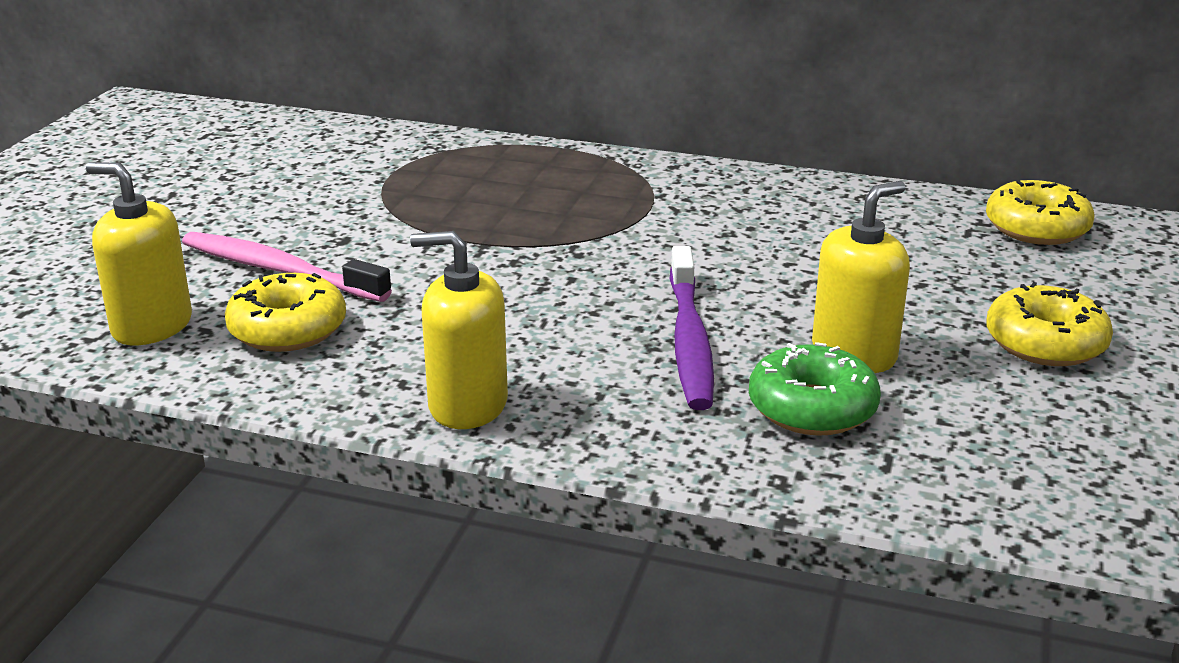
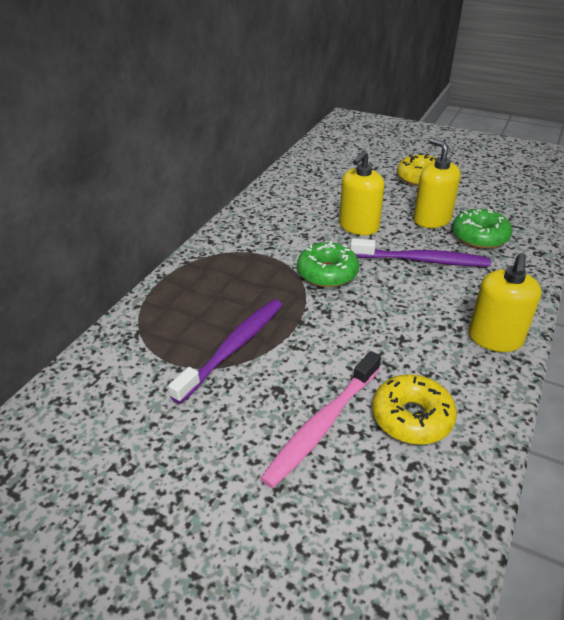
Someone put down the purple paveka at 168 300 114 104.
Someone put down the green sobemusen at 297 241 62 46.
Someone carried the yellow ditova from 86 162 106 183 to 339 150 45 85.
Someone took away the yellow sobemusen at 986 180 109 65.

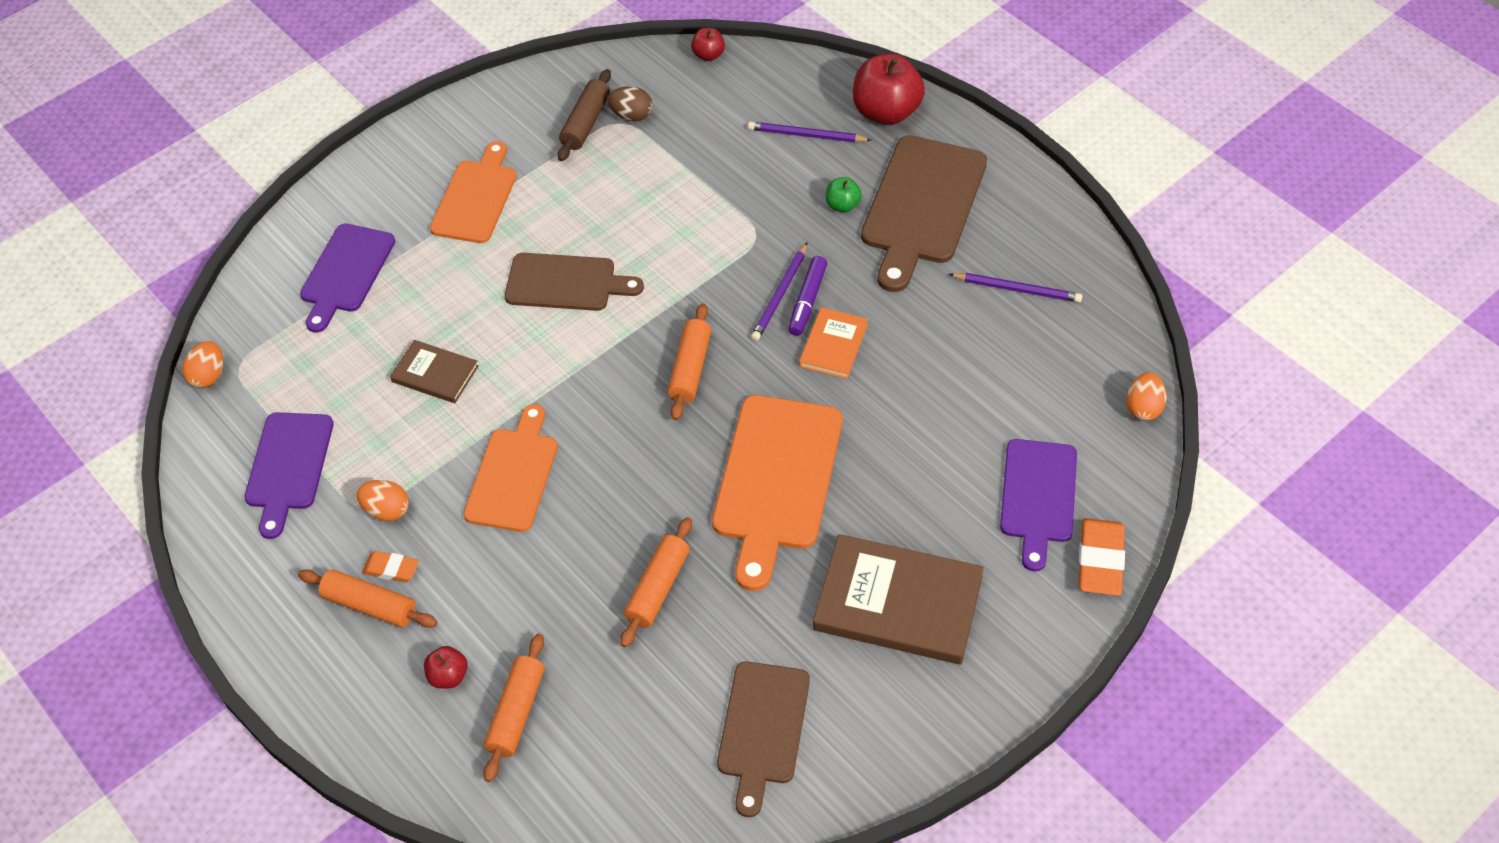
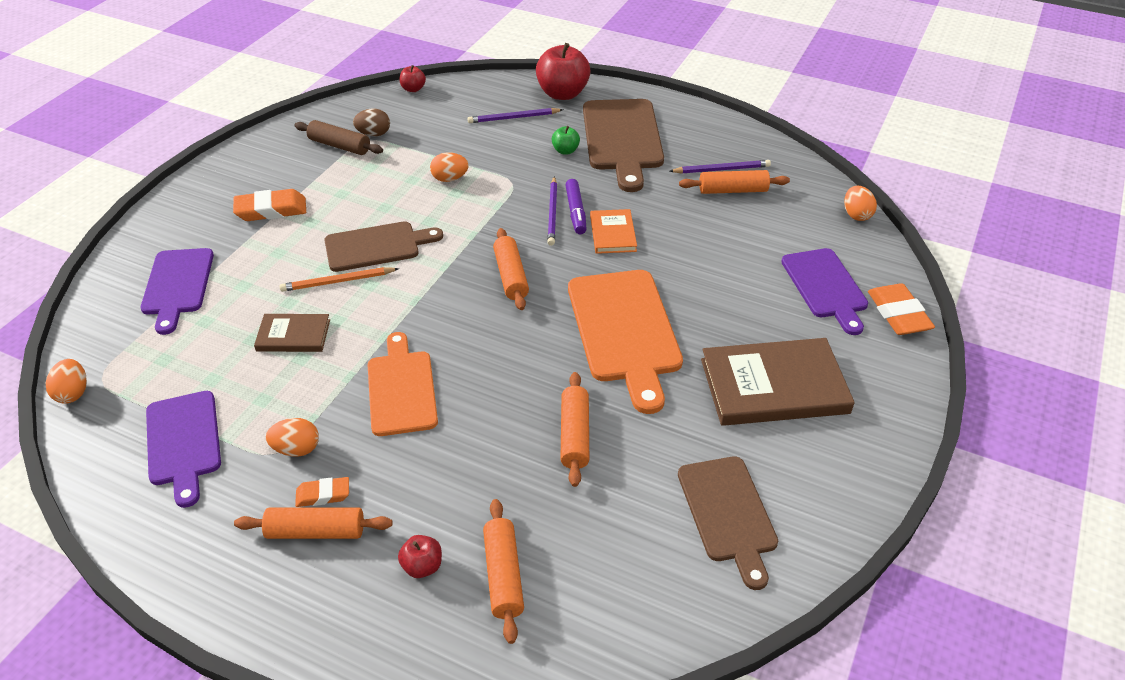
Someone swapped the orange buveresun at 430 141 87 102 for the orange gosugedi at 233 189 73 32.
Someone put down the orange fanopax at 279 267 120 25.
Someone rotated the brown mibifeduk at 558 69 53 92 by 60 degrees counterclockwise.
Someone put down the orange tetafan at 430 152 39 30.
Someone put down the orange mibifeduk at 679 170 111 24.

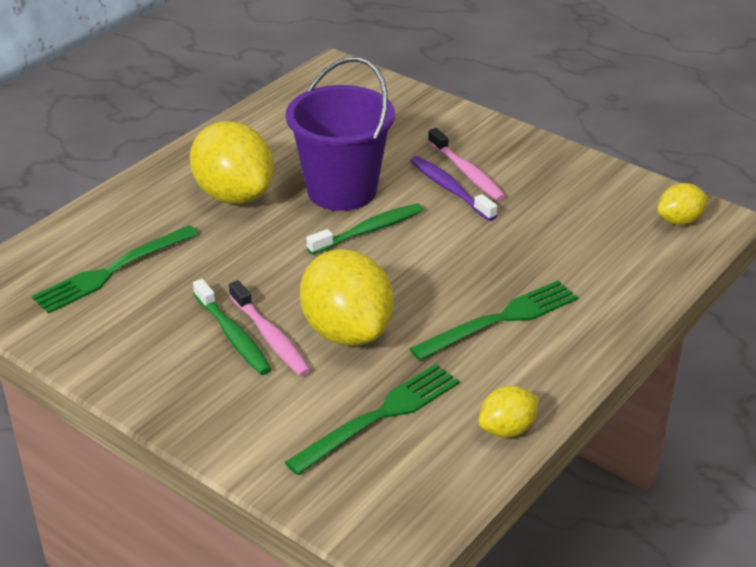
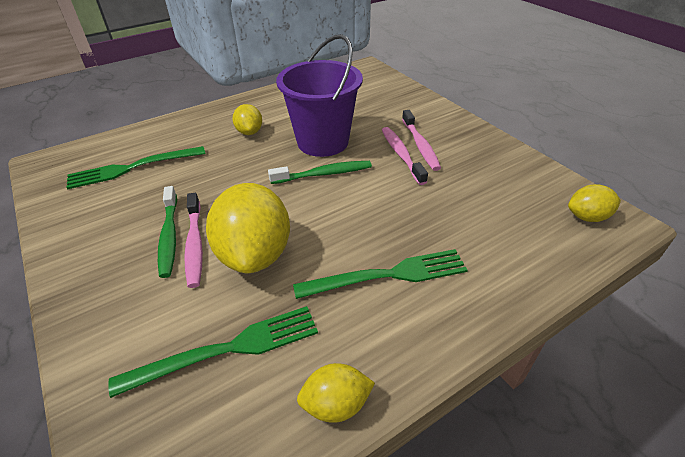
Someone scaled the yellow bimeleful at 190 121 84 83 by 0.51.
Someone repainted the purple paveka at 410 156 87 65, which became the pink paveka at 382 127 46 58.

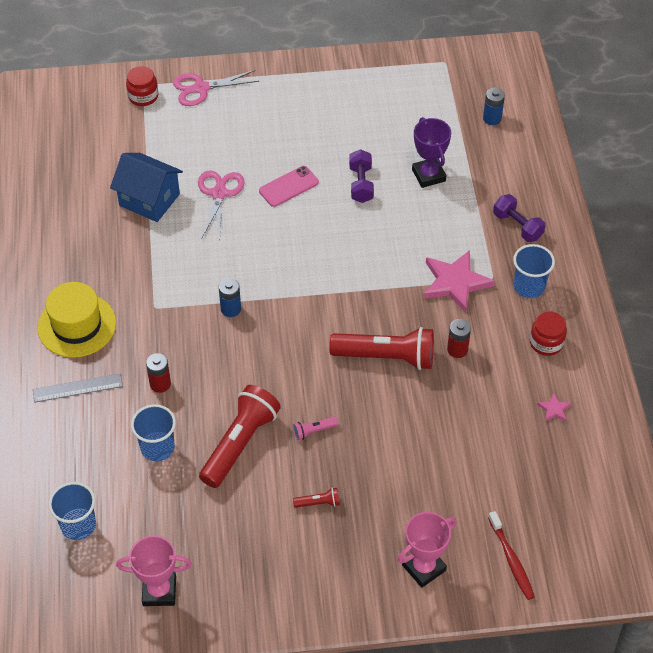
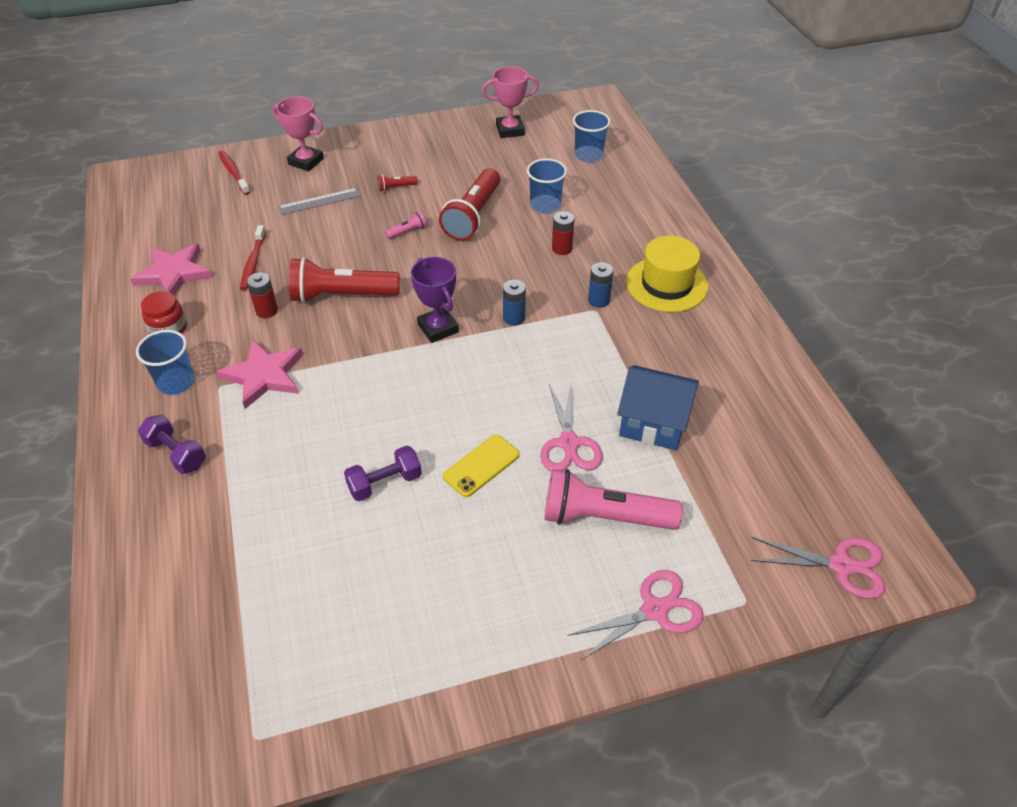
Someone scaled the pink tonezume at 537 392 35 30 by 2.27.
Someone put down the red paveka at 240 225 26 65.
Someone rotated the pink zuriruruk at 398 512 59 76 by 75 degrees clockwise.
Someone carried the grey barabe from 33 373 90 29 to 278 188 83 27.
Someone rotated the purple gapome at 349 149 25 54 by 75 degrees clockwise.
Someone carried the purple zuriruruk from 412 117 39 71 to 411 257 48 86.
Someone repainted the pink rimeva at 259 166 60 41, which became the yellow rimeva at 443 434 77 63.
Someone put down the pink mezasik at 545 469 138 61.
Someone carried the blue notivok from 483 88 22 37 to 588 262 25 46.
Someone put down the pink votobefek at 751 537 135 62.
Someone took away the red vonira at 126 66 32 40.

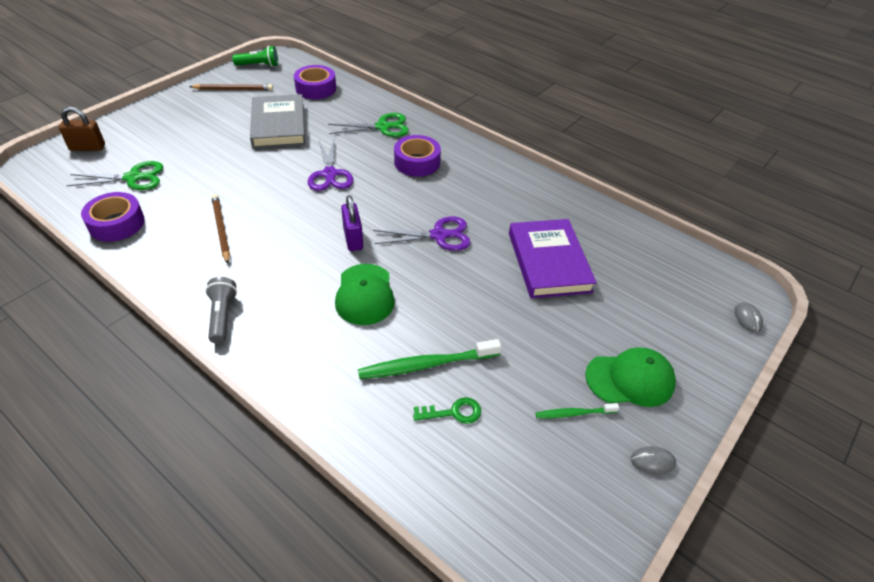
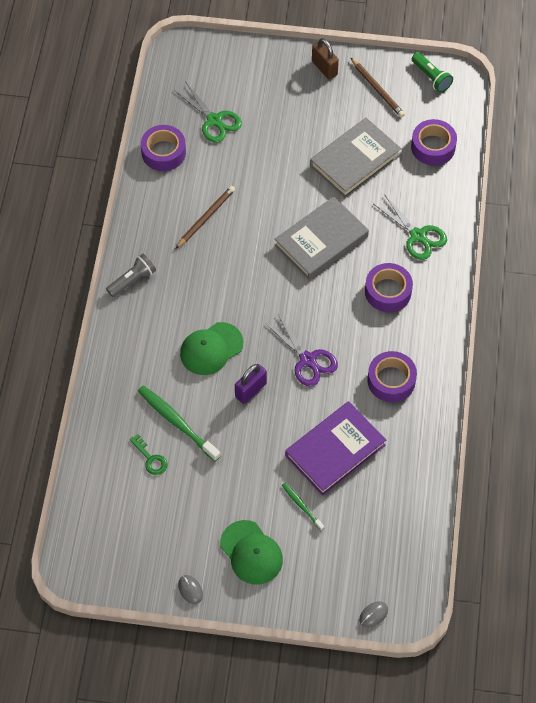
Someone carried the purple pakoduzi from 341 195 22 56 to 235 364 32 40.
Someone swapped the purple votobefek at 308 140 45 51 for the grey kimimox at 275 196 94 84.
Someone carried the green paveka from 536 403 83 15 to 282 483 42 48.
Someone carried the brown pakoduzi from 59 107 46 44 to 312 38 27 42.
Someone put down the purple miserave at 367 351 50 51.

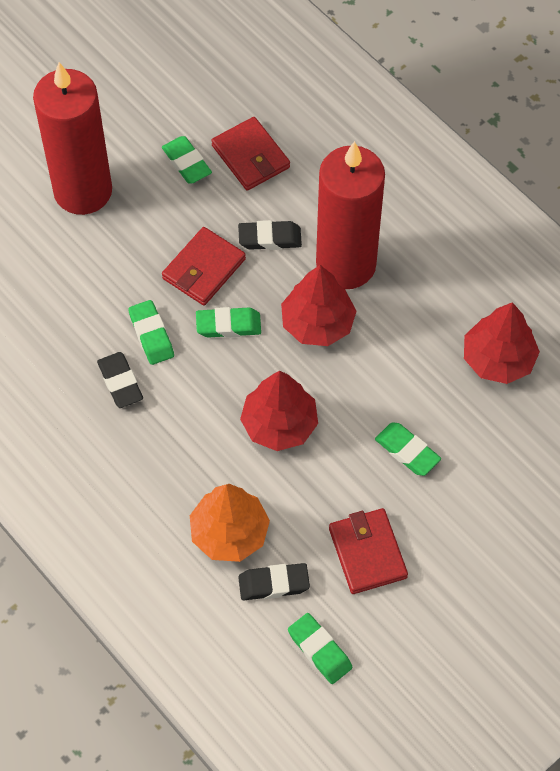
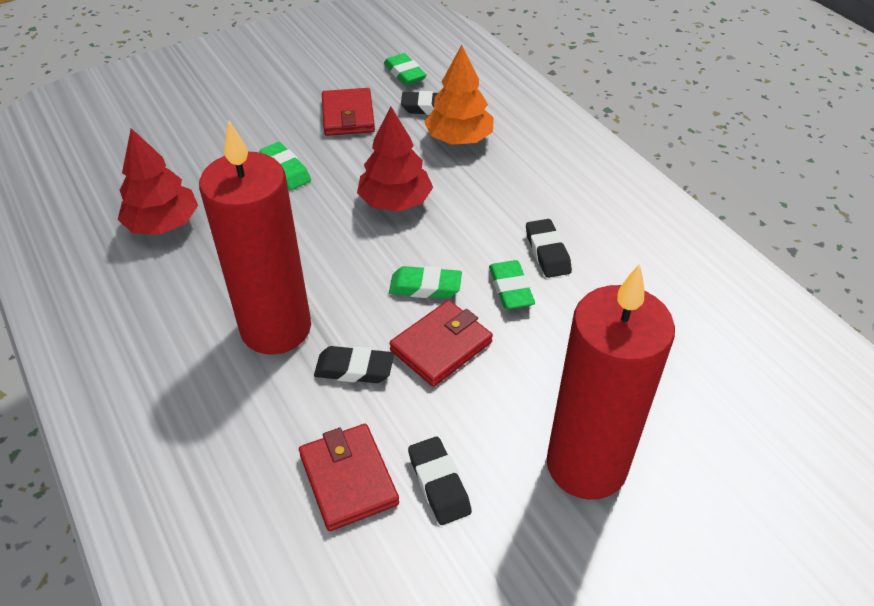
Someone repainted the green gosugedi at 162 136 50 48, which became the black gosugedi at 408 436 64 89.
Someone took away the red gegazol at 281 265 76 81.

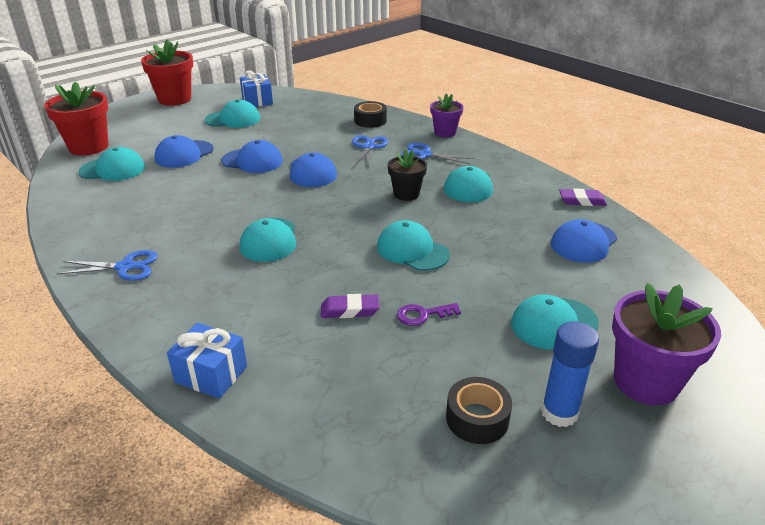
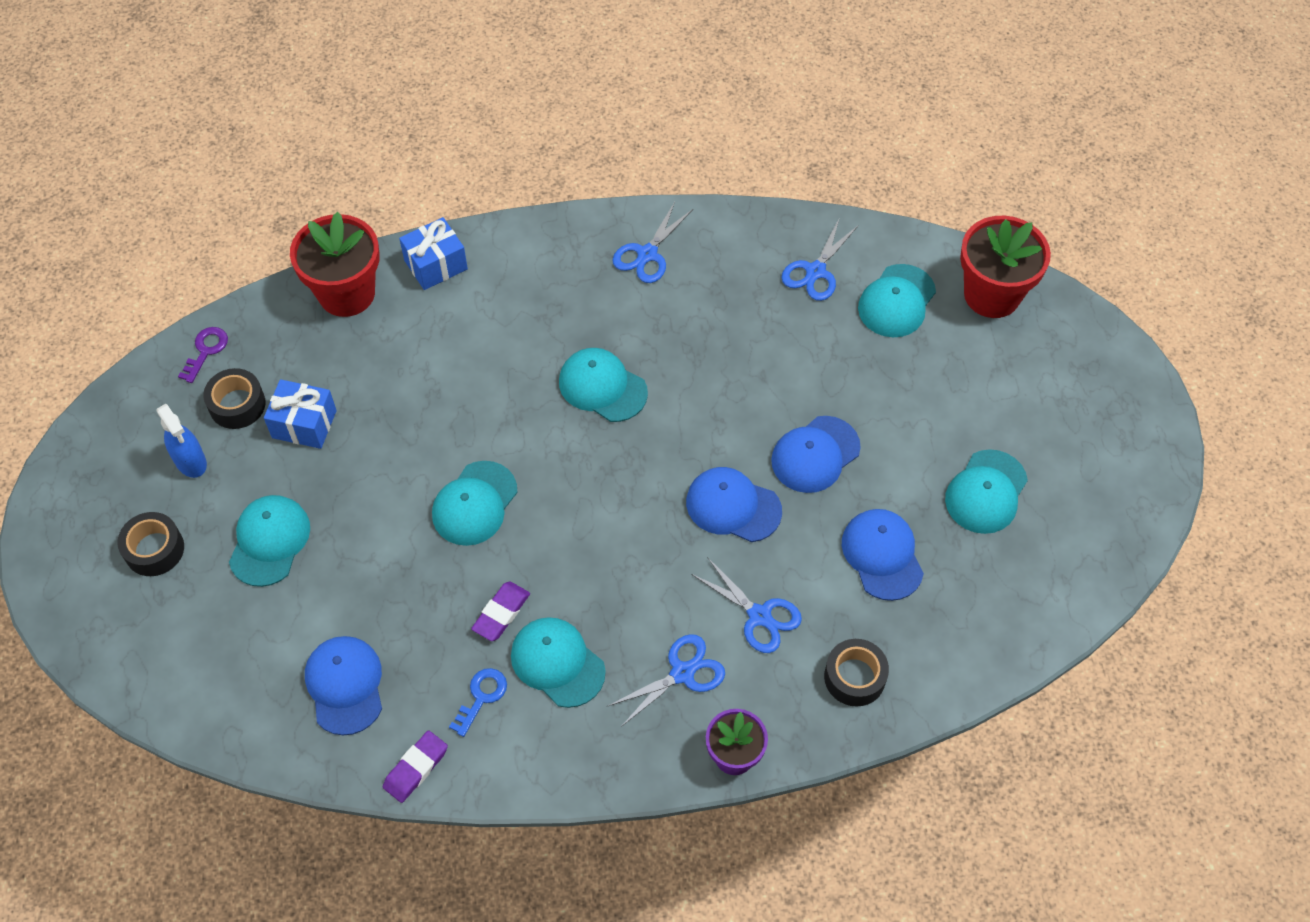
Someone swapped the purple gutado at 612 283 109 123 for the black miserave at 117 512 67 64.
Someone swapped the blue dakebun at 541 321 58 106 for the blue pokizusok at 156 404 51 74.
Someone carried the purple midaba from 397 303 64 23 to 178 327 50 56.
Someone carried the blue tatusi from 240 70 33 37 to 264 379 73 70.
Someone carried the red gutado from 141 40 52 66 to 290 212 90 105.
Someone rotated the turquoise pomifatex at 377 220 73 51 by 135 degrees clockwise.
Someone put down the blue midaba at 449 668 58 69.
Someone carried the purple gosugedi from 321 294 59 24 to 471 581 59 60.
Someone put down the blue votobefek at 781 217 78 84.
Someone carried the blue pomifatex from 155 135 58 33 to 842 509 82 92.
Someone took away the black gutado at 388 149 39 52.

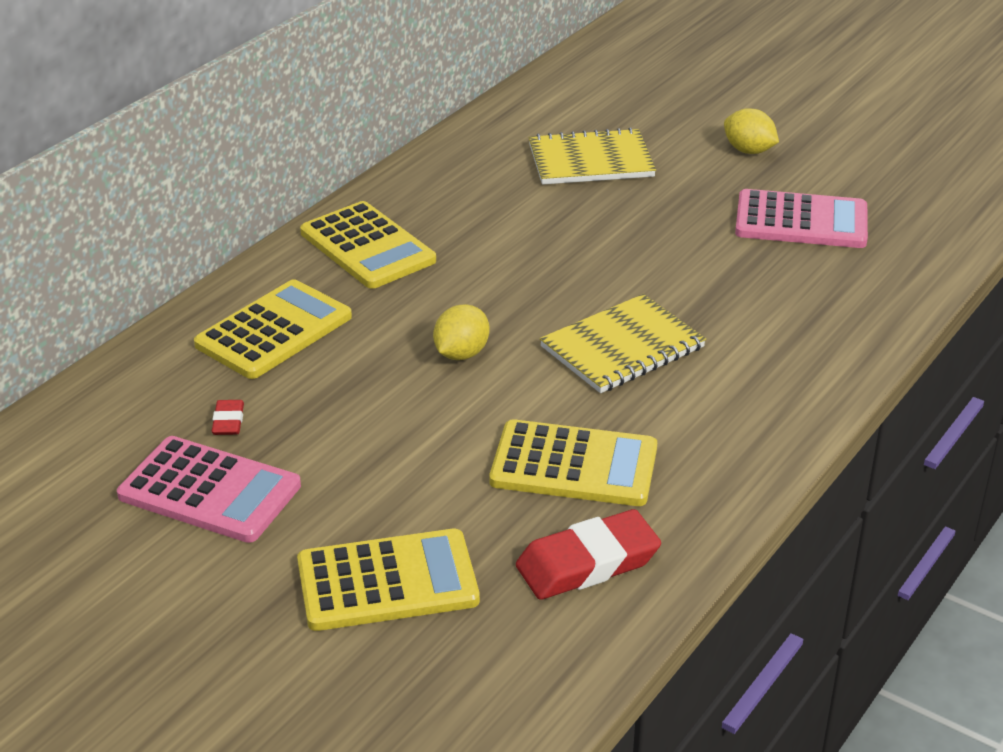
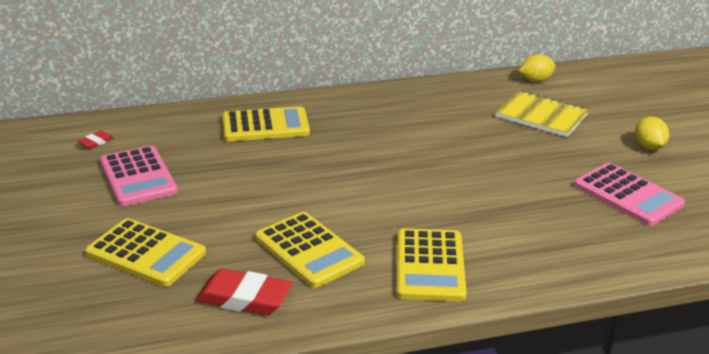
Someone carried the red gosugedi from 212 400 32 35 to 77 131 37 18.
Someone carried the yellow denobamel from 300 201 136 88 to 397 228 70 74.
Someone carried the yellow bimeleful from 433 304 57 56 to 519 54 37 28.
Someone took away the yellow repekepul at 540 294 166 99.

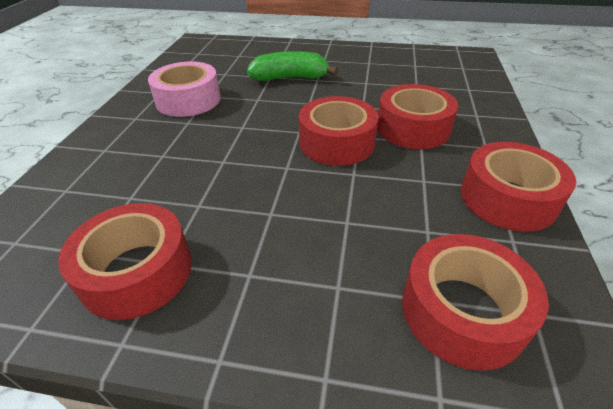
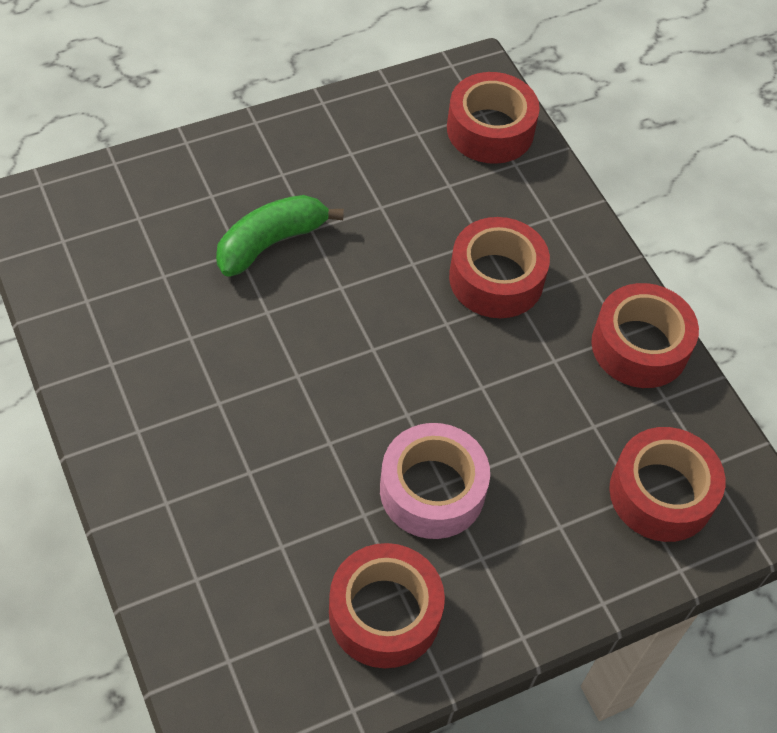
Someone carried the pink miserave from 148 62 73 55 to 380 423 110 116.
Someone carried the red miserave from 299 96 80 70 to 447 72 93 92.

